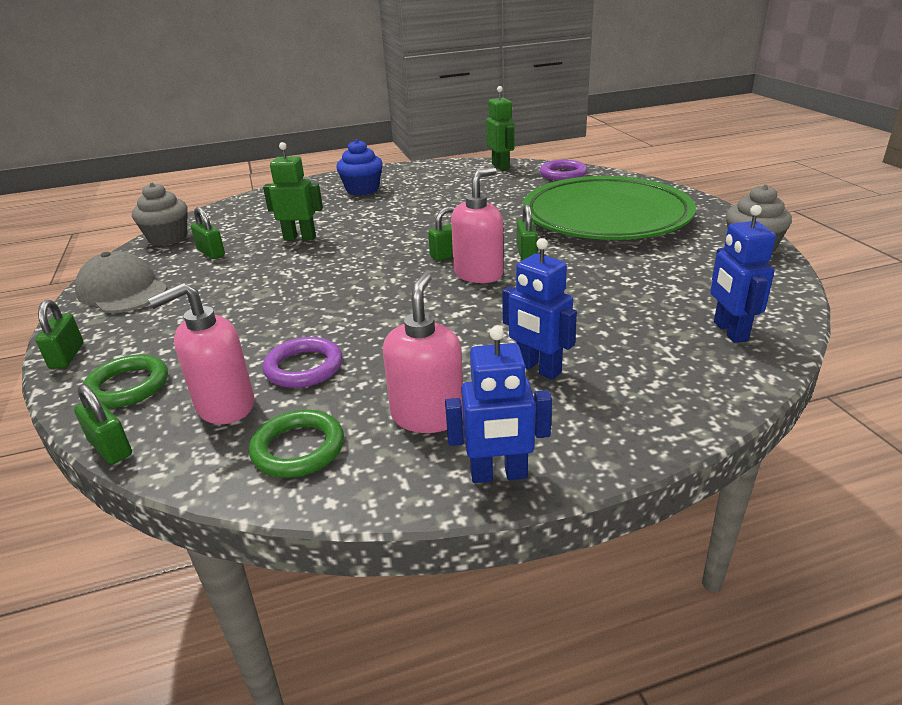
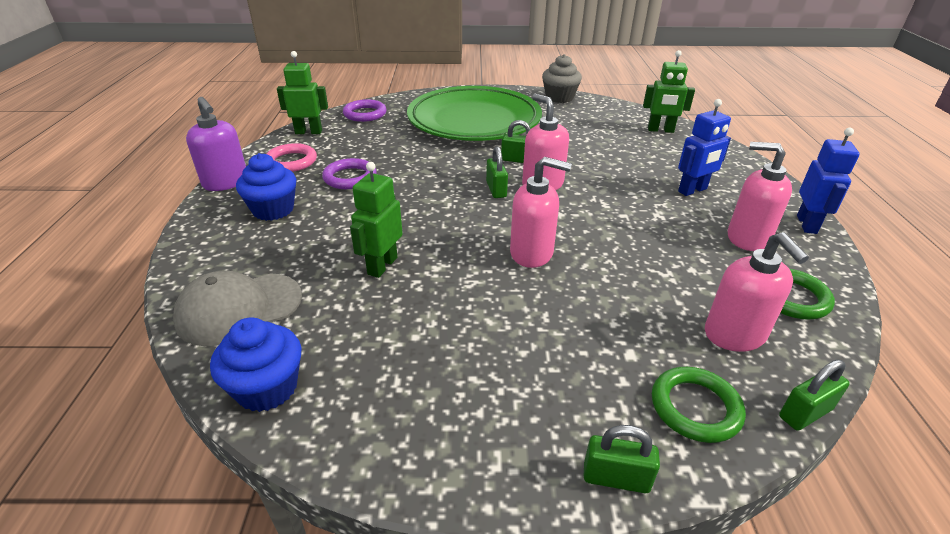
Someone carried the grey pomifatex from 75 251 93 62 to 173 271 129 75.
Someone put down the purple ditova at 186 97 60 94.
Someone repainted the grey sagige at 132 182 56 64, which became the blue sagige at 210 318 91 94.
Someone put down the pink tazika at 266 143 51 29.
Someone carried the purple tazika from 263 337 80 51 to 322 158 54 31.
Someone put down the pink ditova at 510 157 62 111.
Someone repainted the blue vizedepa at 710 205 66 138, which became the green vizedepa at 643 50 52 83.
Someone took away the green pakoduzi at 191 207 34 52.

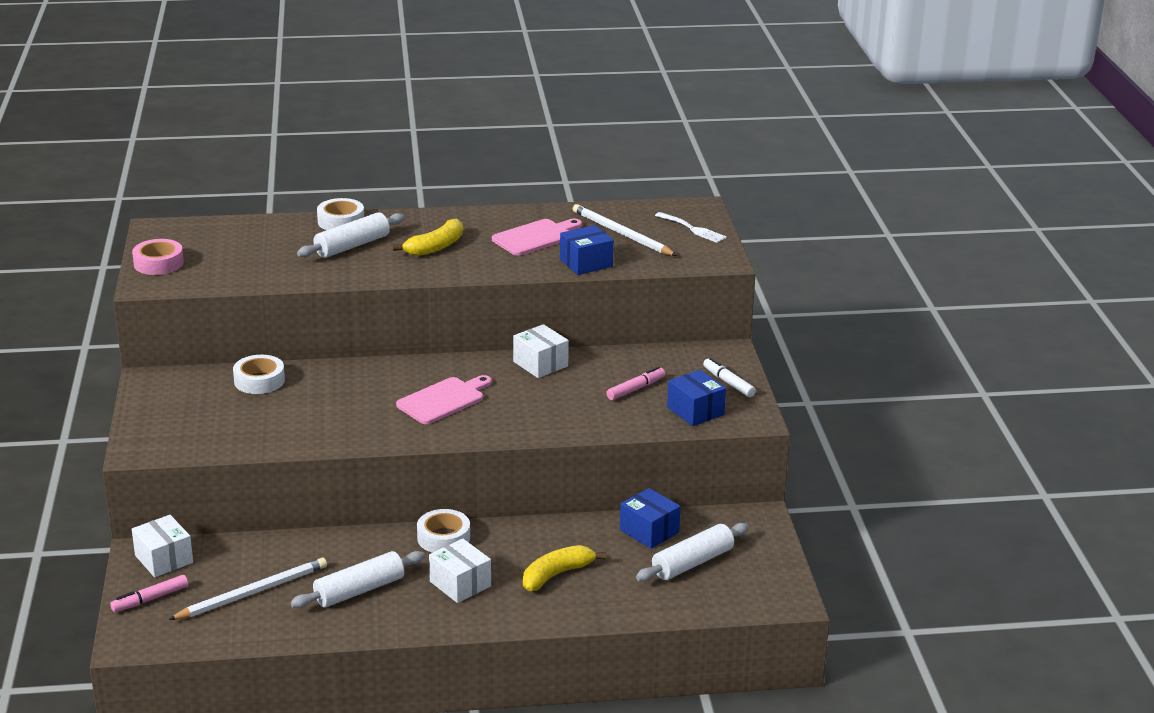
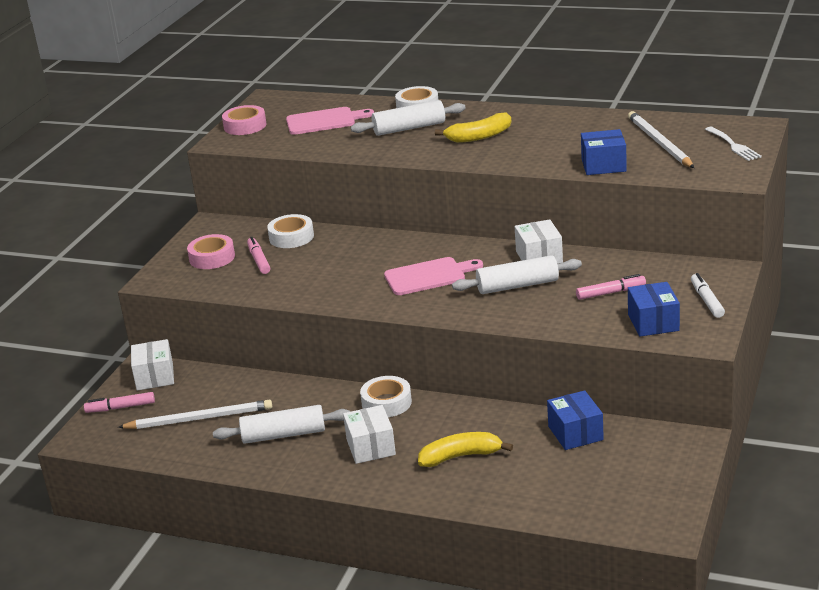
Someone put down the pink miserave at 187 234 48 35.
Someone put down the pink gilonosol at 247 237 23 37.
Someone carried the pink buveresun from 492 219 90 37 to 286 107 88 28.
Someone carried the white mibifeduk from 636 523 113 58 to 452 255 130 39.

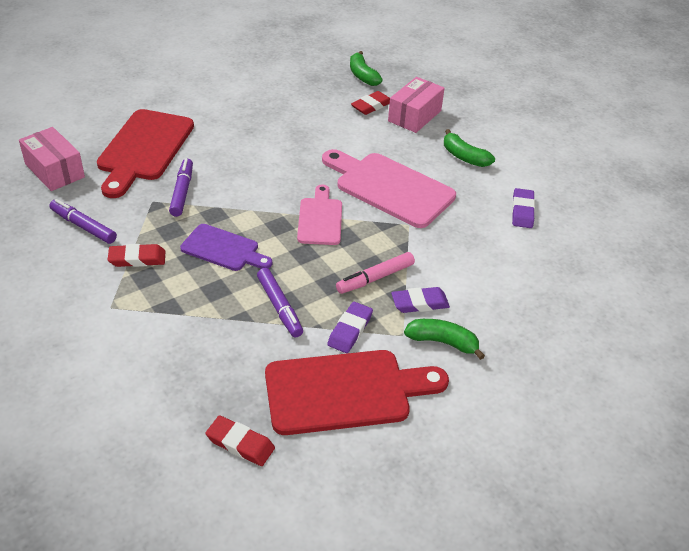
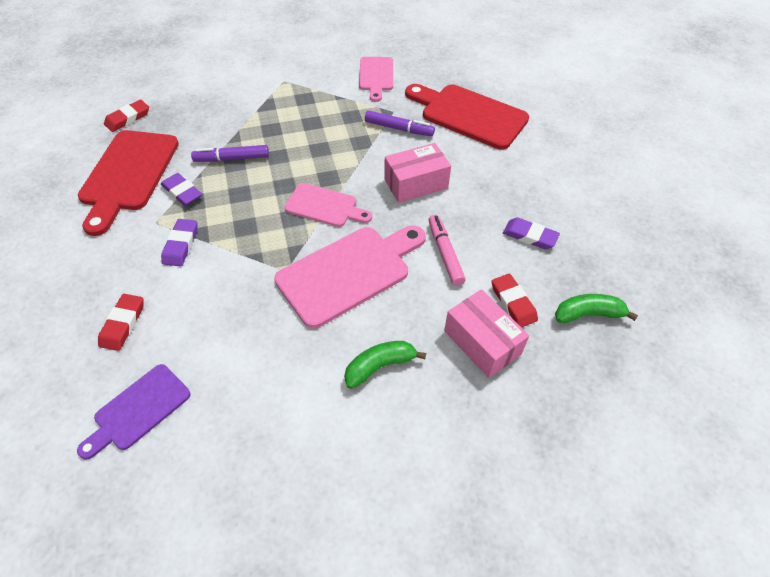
Someone carried the purple buveresun from 180 224 92 47 to 77 364 114 96.
Someone carried the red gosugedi from 108 244 57 23 to 98 294 46 57.
Someone swapped the purple gilonosol at 49 199 68 45 for the pink buveresun at 359 57 34 45.
Someone carried the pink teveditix from 19 127 66 64 to 384 143 67 60.
Someone carried the pink gilonosol from 336 252 79 42 to 429 215 37 71.
Someone carried the purple gosugedi from 512 188 23 40 to 503 217 57 32.
Someone took away the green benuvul at 404 319 81 41.

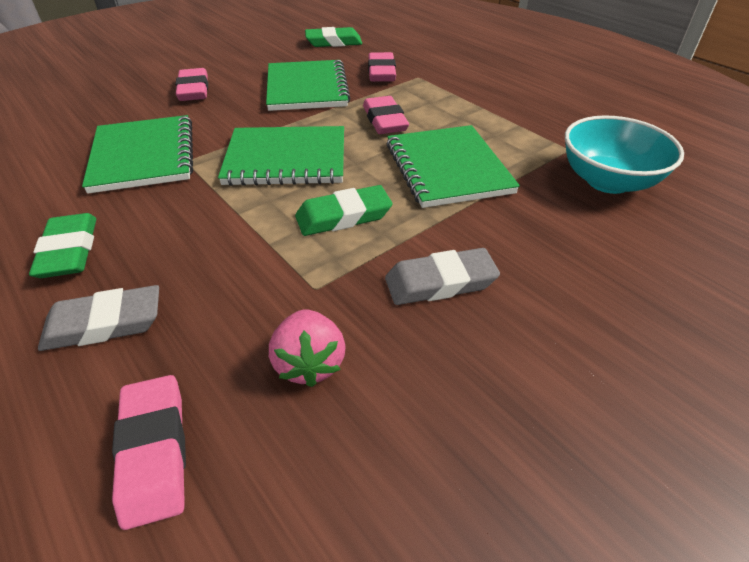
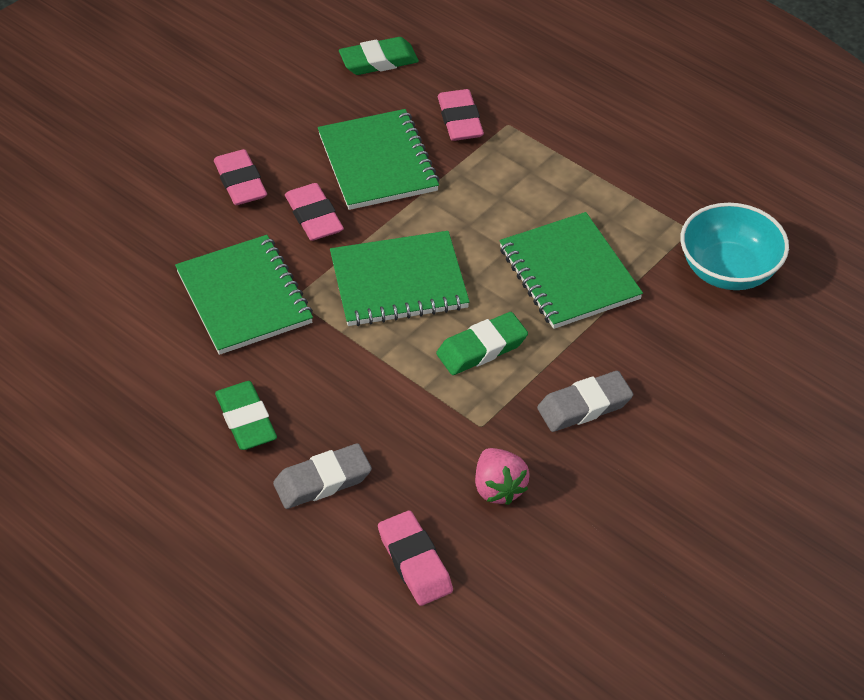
Someone carried the pink gosugedi from 363 96 46 38 to 285 183 59 58.

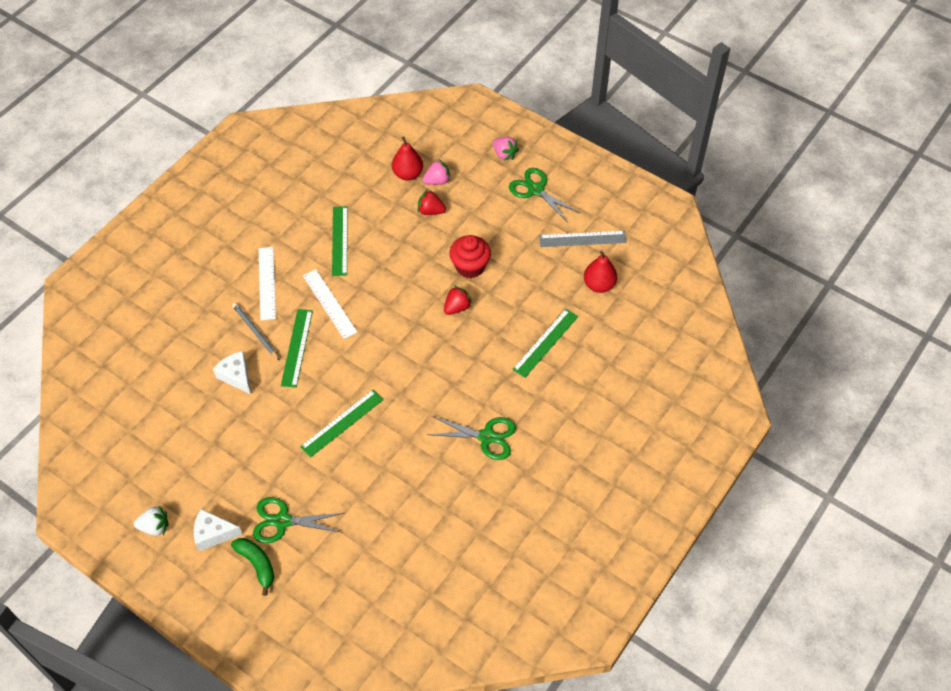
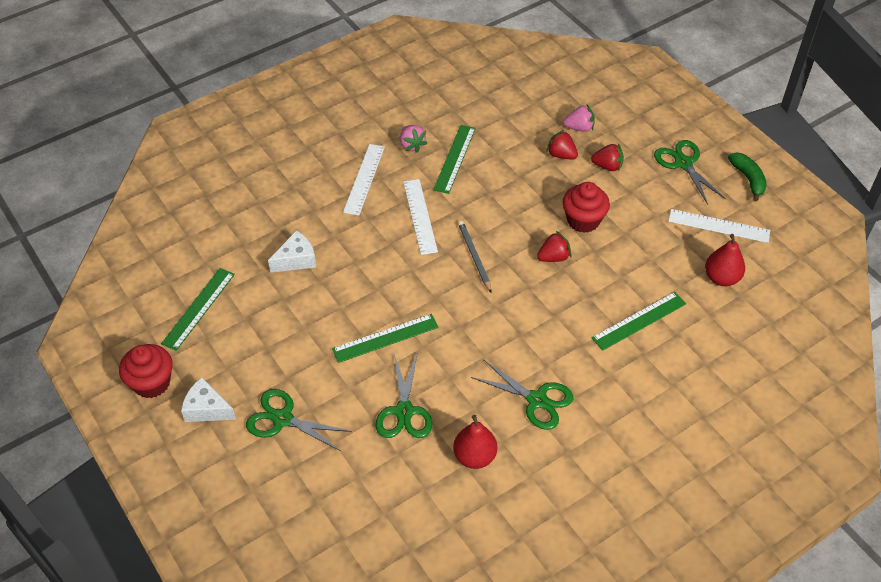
Someone swapped the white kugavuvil at 134 505 35 31 for the red sagige at 119 344 54 54.
Someone carried the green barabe from 281 309 32 79 to 161 268 74 83.
Someone rotated the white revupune at 213 351 38 44 by 75 degrees clockwise.
Someone put down the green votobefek at 376 352 56 86.
Someone carried the pink kugavuvil from 493 137 26 24 to 400 125 27 28.
Someone carried the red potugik from 392 136 31 44 to 453 415 44 54.
Someone carried the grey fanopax from 232 303 48 58 to 458 221 34 72.
Someone put down the red kugavuvil at 591 143 33 28.
Someone repainted the grey barabe at 539 231 88 16, which became the white barabe at 668 209 102 34.
Someone carried the green benuvul from 231 538 43 58 to 728 152 39 50.

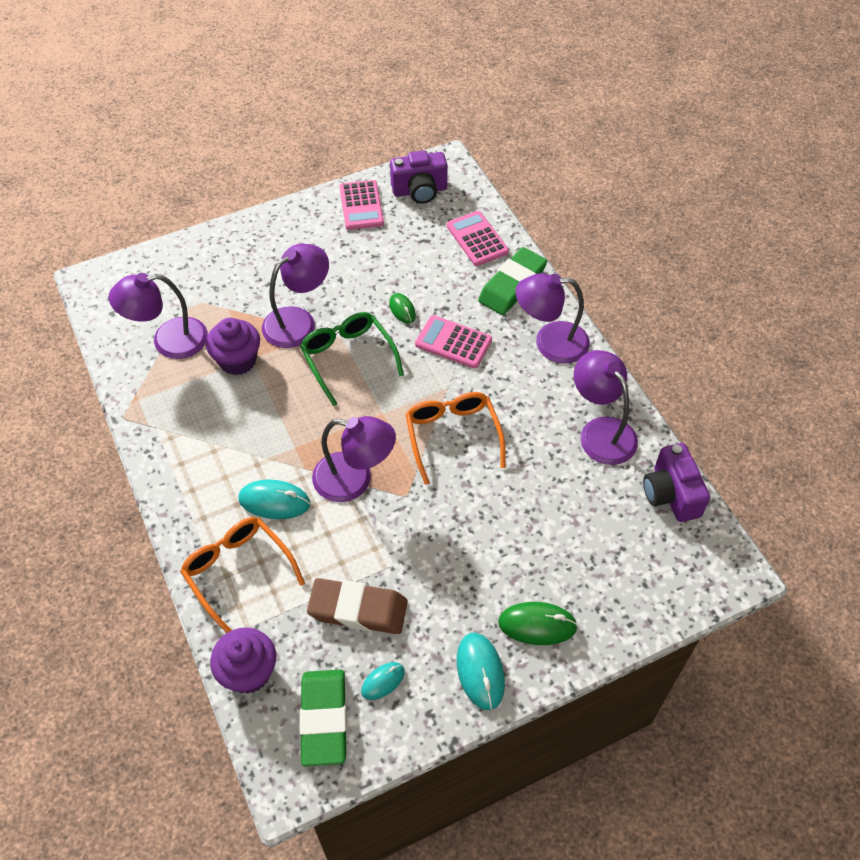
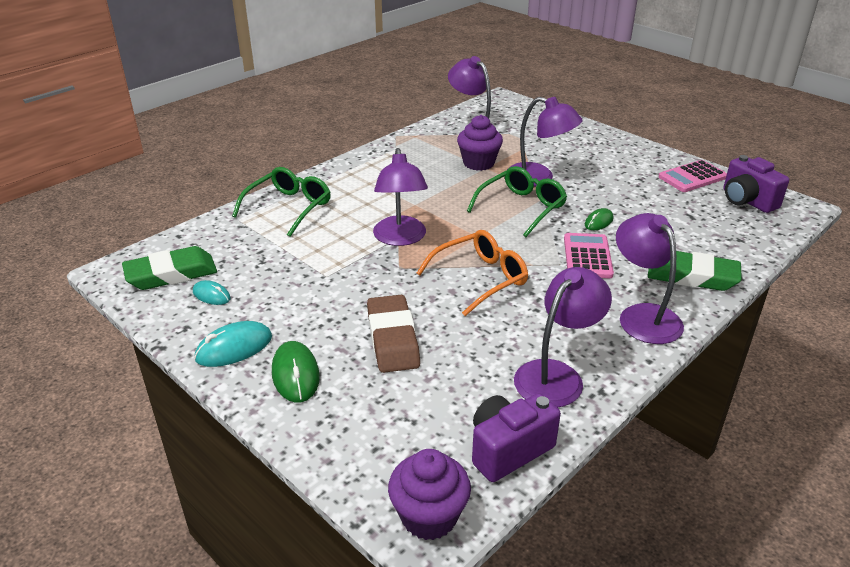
Someone repainted the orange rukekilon at 180 517 125 116, which became the green rukekilon at 232 167 99 70.
Someone carried the brown gosugedi from 307 578 101 56 to 367 295 53 78.
Someone carried the purple sagige from 210 627 66 67 to 388 449 83 91.
Someone took away the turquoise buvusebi at 238 480 72 39.
Someone took away the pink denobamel at 447 211 62 55.

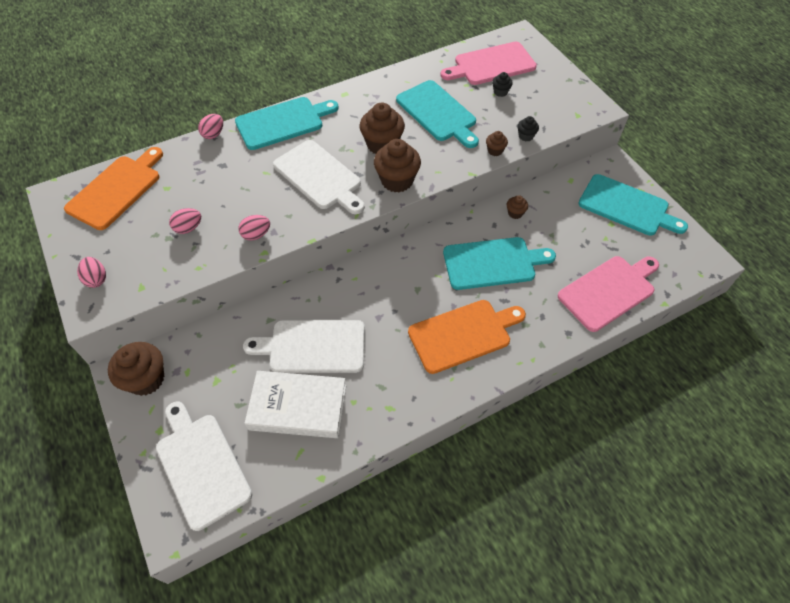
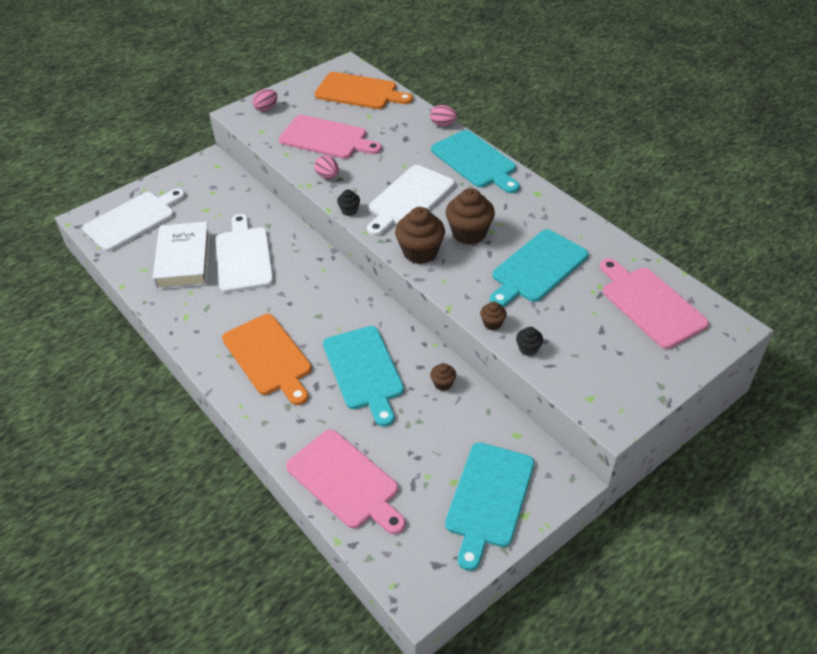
Someone swapped the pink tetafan at 169 208 32 26 for the pink buveresun at 279 115 103 44.
Someone carried the black sagige from 492 72 21 25 to 337 189 23 27.
Someone took away the brown sagige at 108 342 56 54.

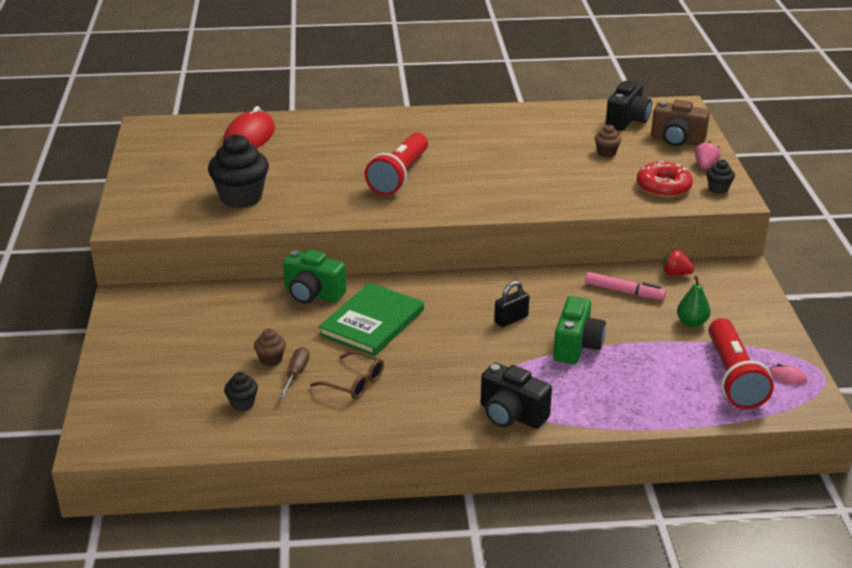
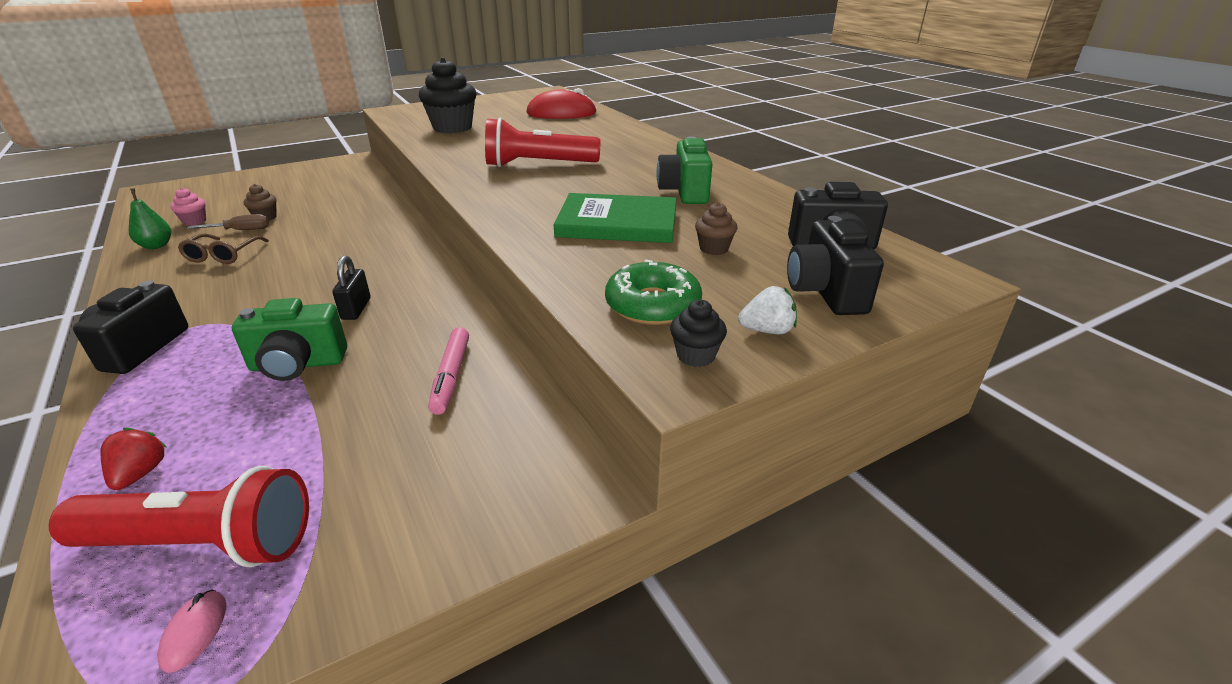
Someone rotated the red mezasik at 708 318 66 91 by 150 degrees counterclockwise.
Someone carried the red kugavuvil from 663 249 31 26 to 101 427 66 63.
Someone carried the green potugik from 677 276 33 51 to 129 188 42 61.
Someone repainted the black sagige at 224 372 34 39, which became the pink sagige at 171 188 35 38.
Someone rotated the black pakoduzi at 494 281 35 46 by 60 degrees clockwise.
Someone carried the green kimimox from 318 283 106 73 to 553 193 123 50.
Someone repainted the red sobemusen at 637 161 56 37, which became the green sobemusen at 605 259 97 66.
Someone carried the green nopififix from 283 250 63 54 to 656 136 56 68.
Someone repainted the pink kugavuvil at 695 141 26 28, which became the white kugavuvil at 738 286 59 48.
Someone repainted the brown nopififix at 651 99 59 47, which became the black nopififix at 787 216 97 99.

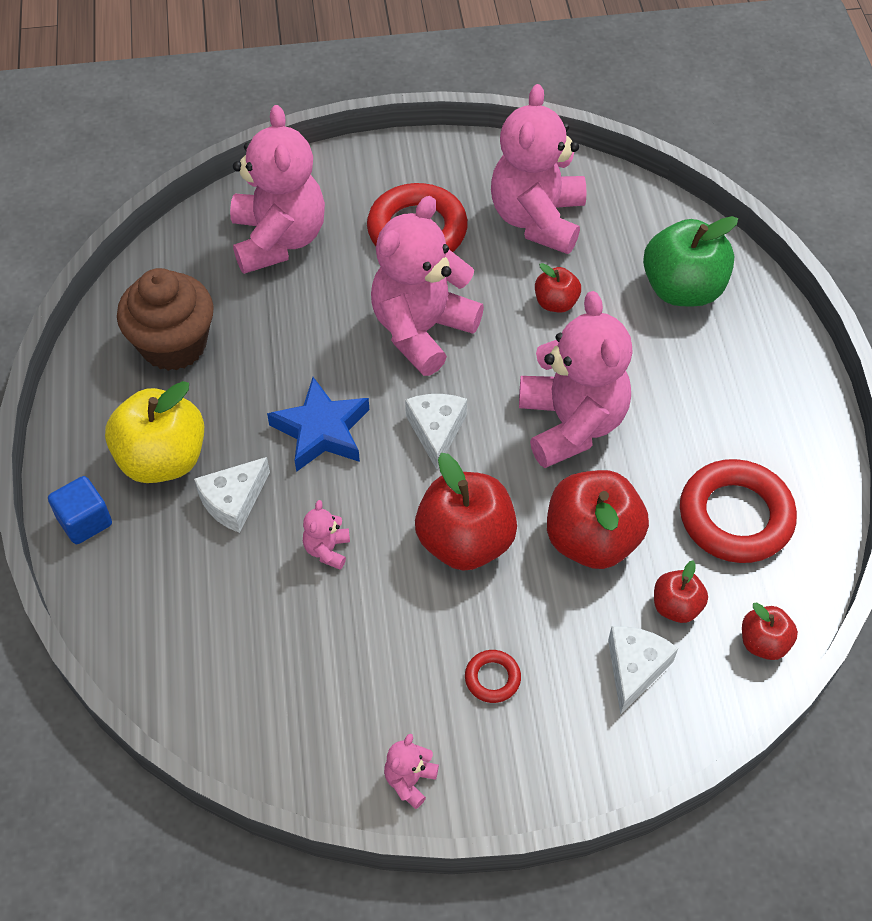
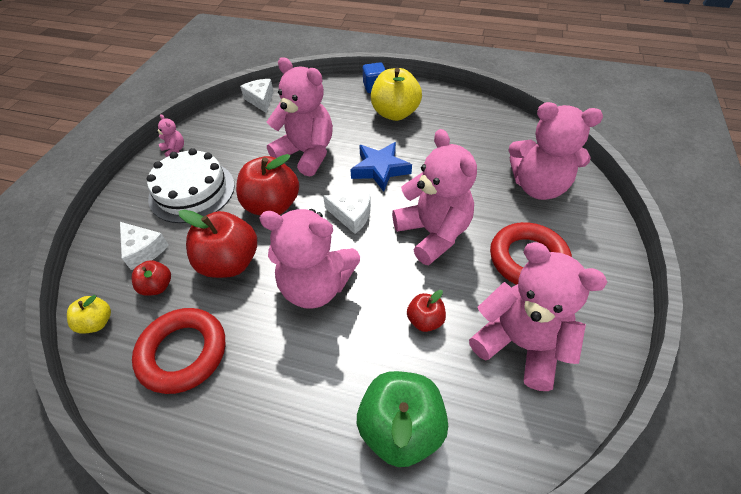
Someone repainted the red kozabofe at 742 603 56 57, which became the yellow kozabofe at 67 295 44 39.
Someone swapped the red tazika at 465 650 56 53 for the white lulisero at 147 148 88 75.
Someone carried the white revupune from 194 457 76 76 to 240 79 34 34.
Someone scaled the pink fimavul at 303 500 47 70 by 2.45.
Someone took away the brown sagige at 117 268 97 103.

